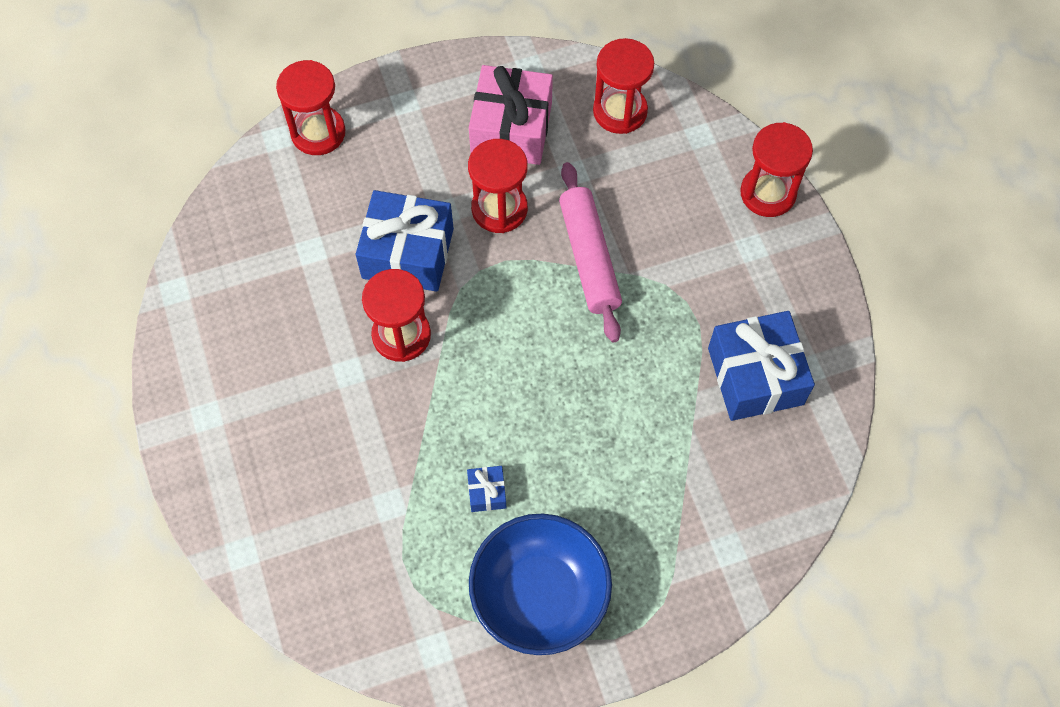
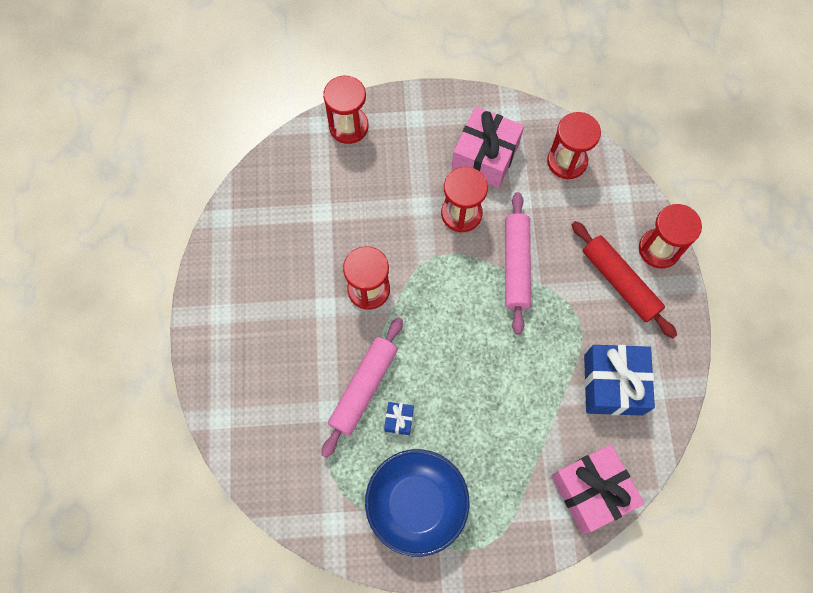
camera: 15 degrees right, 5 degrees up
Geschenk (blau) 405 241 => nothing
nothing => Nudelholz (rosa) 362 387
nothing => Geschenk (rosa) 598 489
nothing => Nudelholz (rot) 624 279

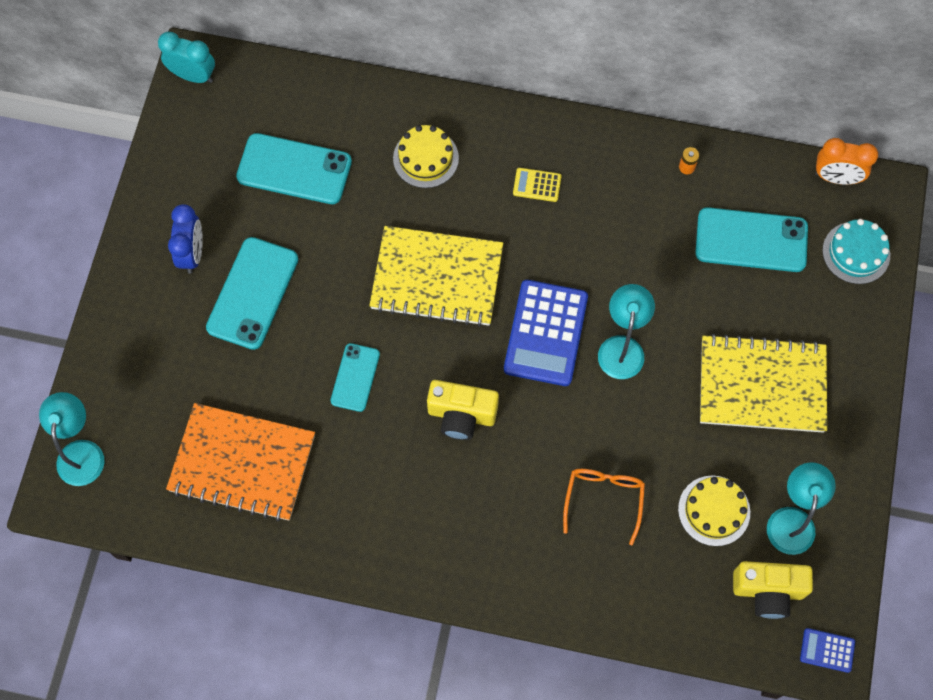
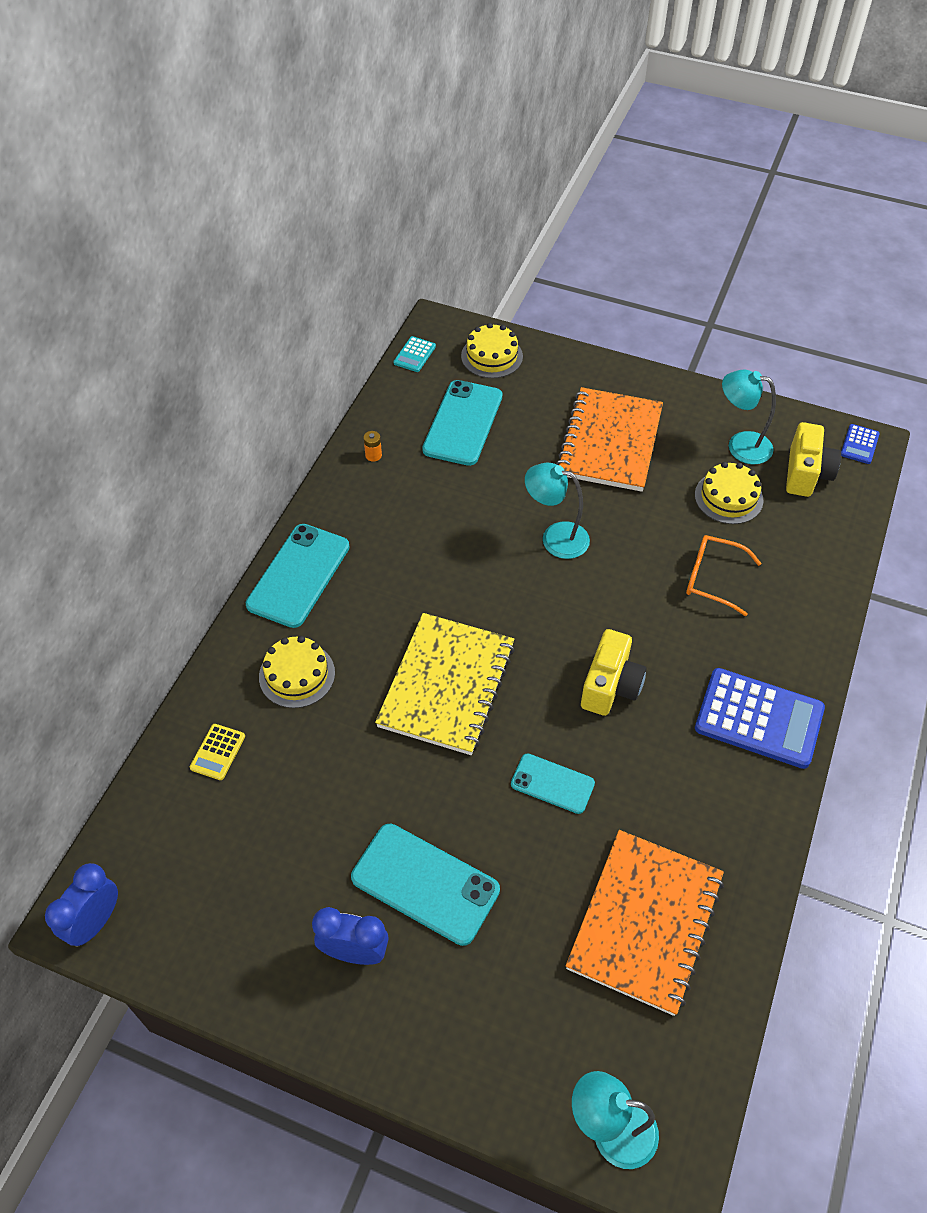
camera: 80 degrees left, 15 degrees down
Wecker (türkis) 186 57 => Wecker (blau) 81 905
Handy (türkis) 294 168 => Handy (türkis) 298 576, shifted
Taschenrechner (blau) 546 333 => Taschenrechner (blau) 760 718, shifted
Taschenrechner (gelb) 537 185 => Taschenrechner (gelb) 217 752, shifted
Notizbuch (gelb) 763 383 => Notizbuch (orange) 609 439
Wecker (orange) 846 161 => Taschenrechner (türkis) 414 354
Kuchen (türkis) 856 251 => Kuchen (gelb) 492 350

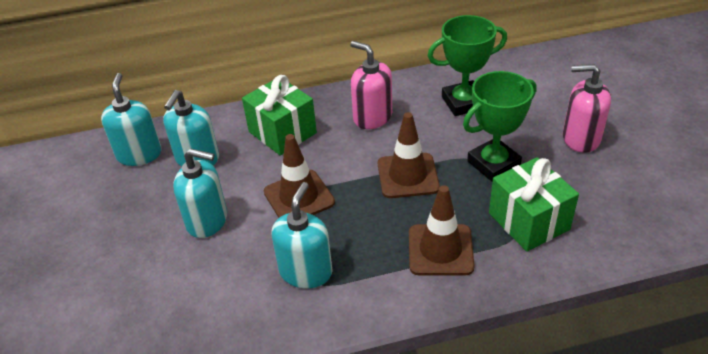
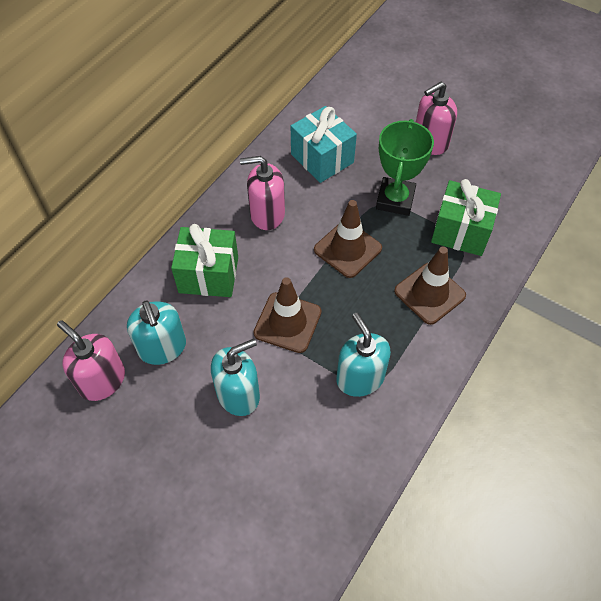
camera: 45 degrees left, 15 degrees up
Seifenspender (türkis) 131 119 => Seifenspender (rosa) 91 360
Pokal (grün) 467 65 => Geschenk (türkis) 324 144

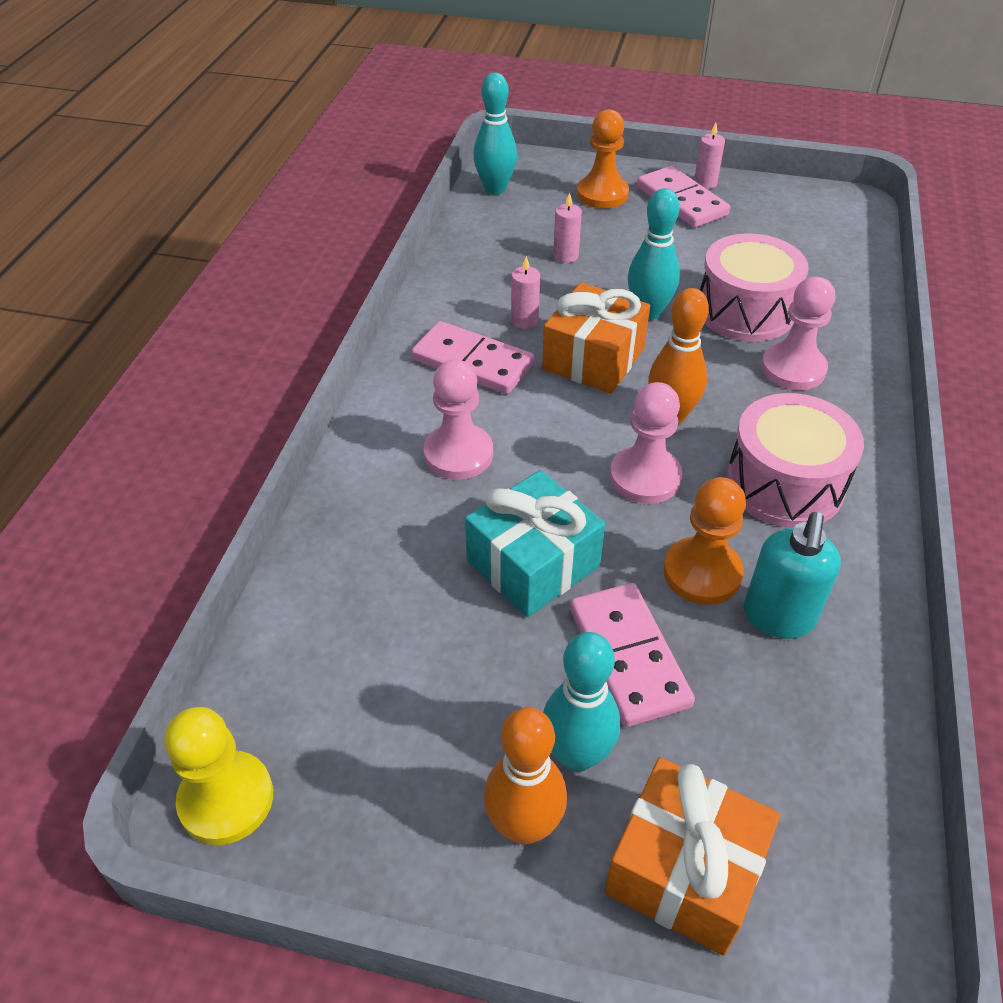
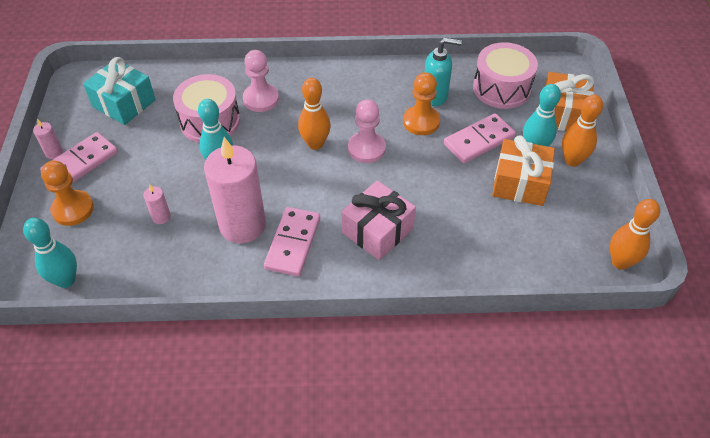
camera: 105 degrees left, 5 degrees up
Bauer (gelb) 219 776 => Bowlingkegel (orange) 635 234
Bauer (rosa) 458 419 => Geschenk (rosa) 378 220
Geschenk (türkis) 535 543 => Geschenk (türkis) 119 91, shifted
Kerze (rosa) 525 292 => Kerze (rosa) 235 190, x2.47
Geschenk (orange) 596 338 => Geschenk (orange) 523 170, shifted
Trommel (rosa) 795 460 => Trommel (rosa) 505 75, shifted

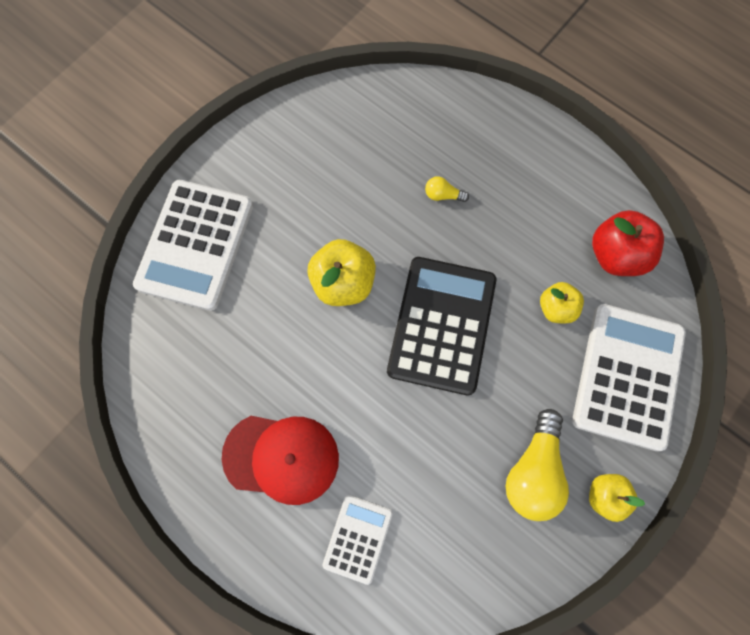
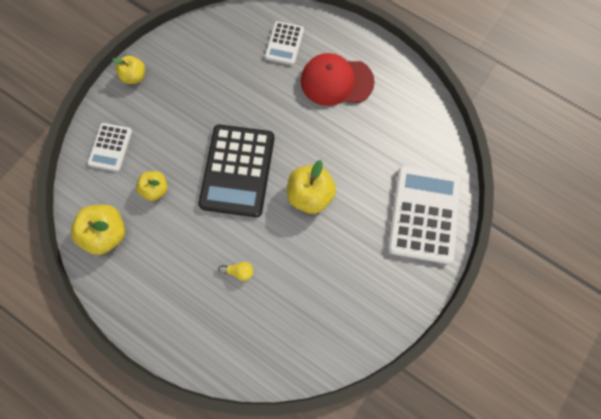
camera: 175 degrees right, 0 degrees up
Glühbirne (gelb) 537 465 => nothing
Taschenrechner (weiß) 629 377 => Taschenrechner (weiß) 109 147, x0.53
Apfel (rot) 628 243 => Apfel (gelb) 98 229

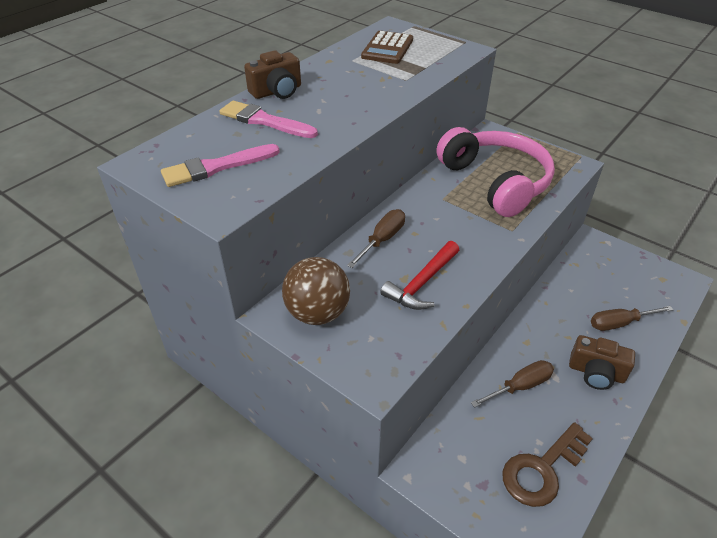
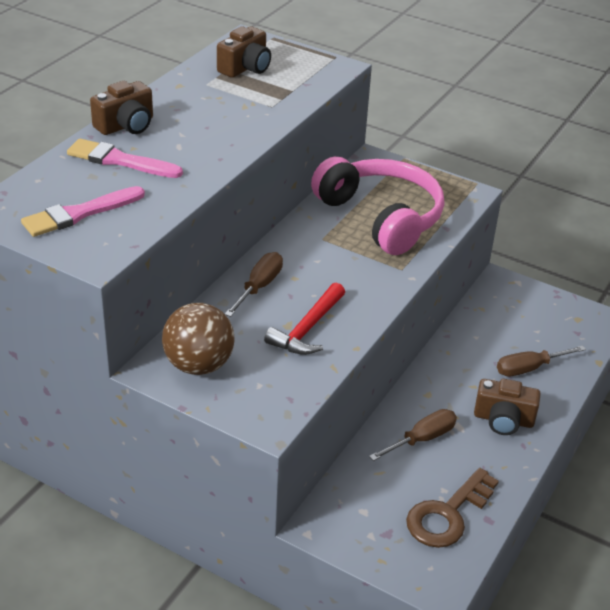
camera: 10 degrees left, 5 degrees down
Taschenrechner (braun) 387 47 => Kamera (braun) 244 52

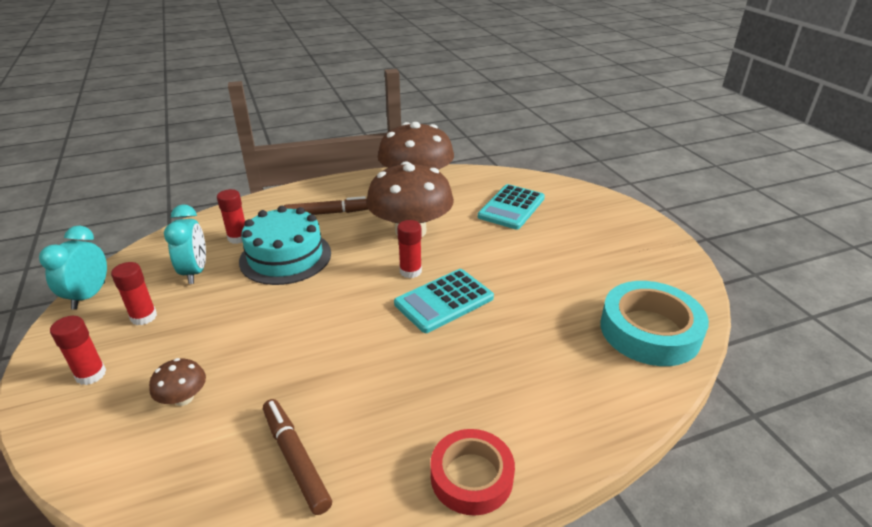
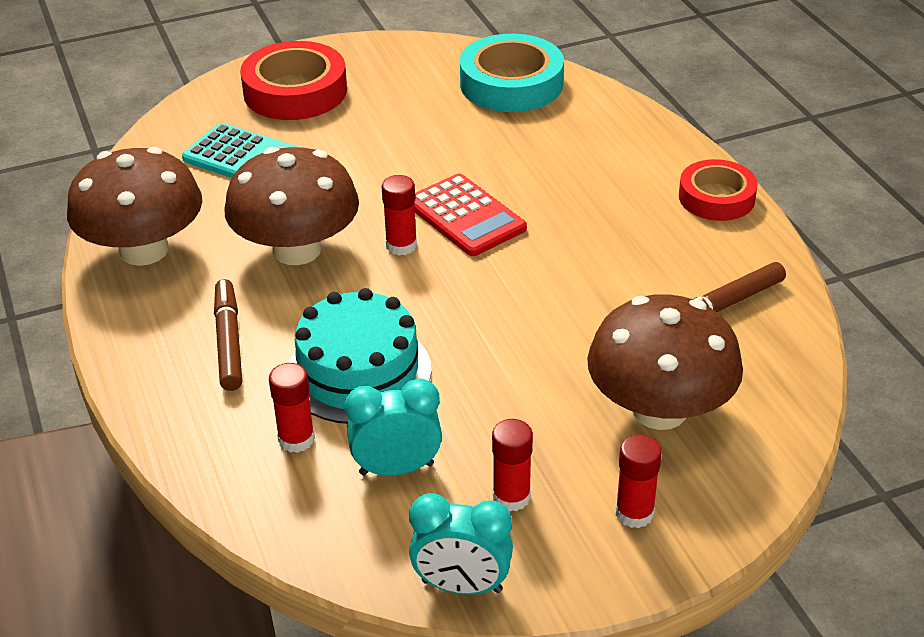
camera: 90 degrees left, 5 degrees up
Pilz (braun) 177 382 => Pilz (braun) 665 362, x2.31
Taschenrechner (türkis) 444 301 => Taschenrechner (rot) 470 215
nothing => Klebeband (rot) 293 80

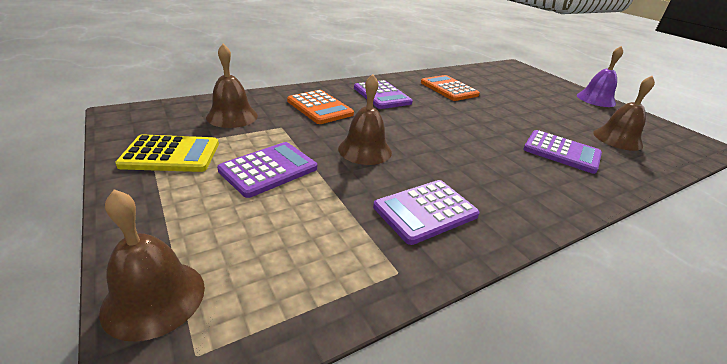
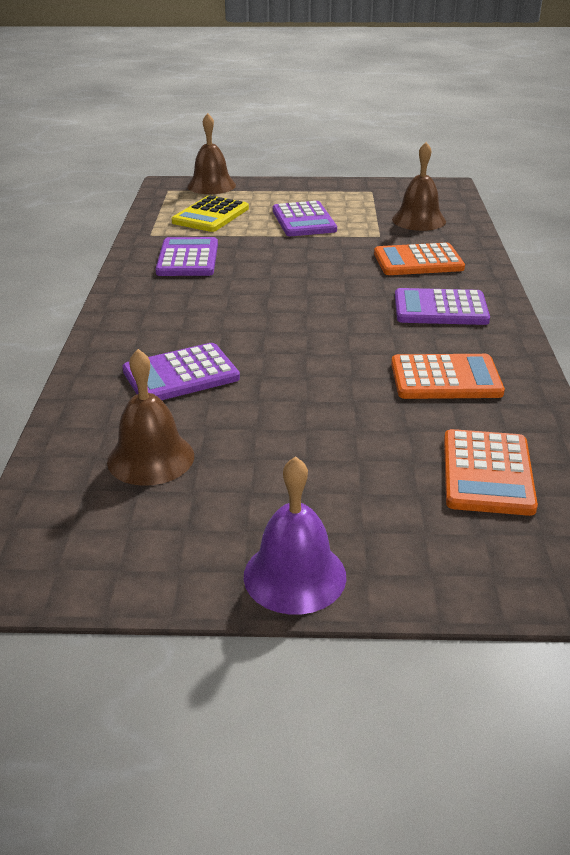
camera: 125 degrees right, 0 degrees up
Taschenrechner (gelb) 167 153 => Taschenrechner (gelb) 210 213, shifted
Glocke (braun) 365 119 => nothing
nothing => Taschenrechner (orange) 491 472

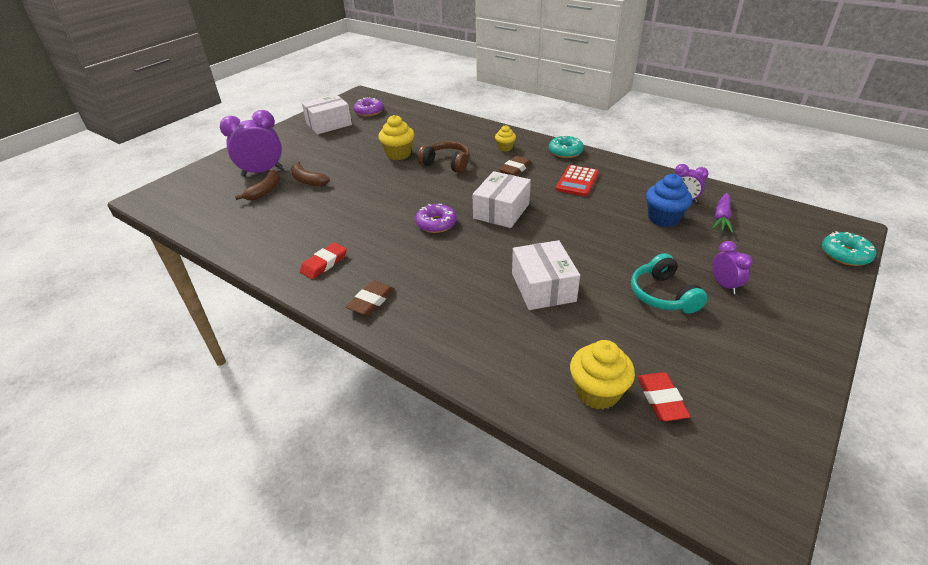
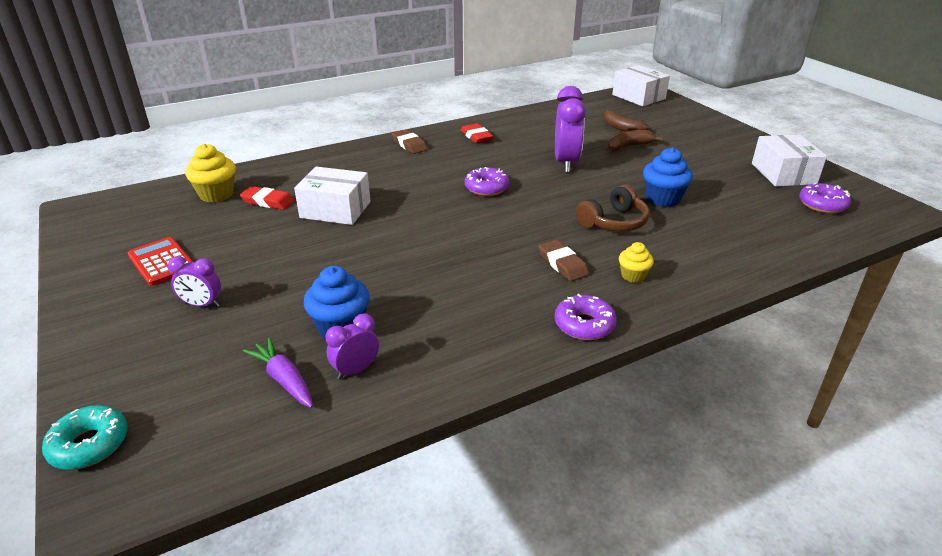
camera: 115 degrees right, 5 degrees down
Wecker (lila) 251 143 => Wecker (lila) 570 129, shifted
Muffin (gelb) 396 137 => Muffin (blau) 668 177
Schachtel (weiß) 502 199 => Schachtel (weiß) 641 85, shifted
Donut (türkis) 566 146 => Donut (lila) 586 317
Taschenrechner (rot) 577 180 => Taschenrechner (rot) 160 261, shifted
Kopfhörer (türkis) 669 283 => nothing
Radiergummi (rot) 664 396 => Radiergummi (rot) 267 198, shifted

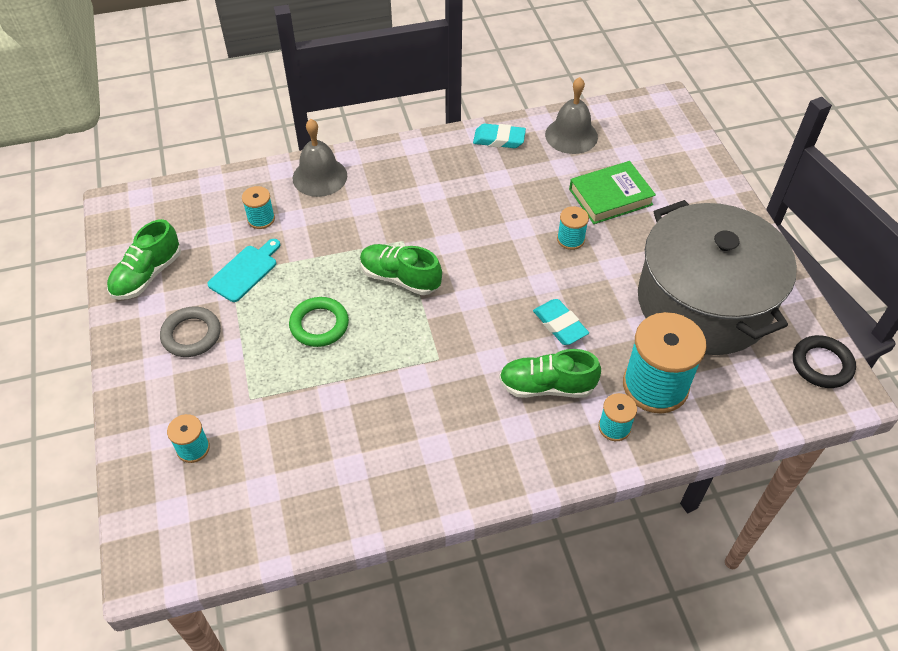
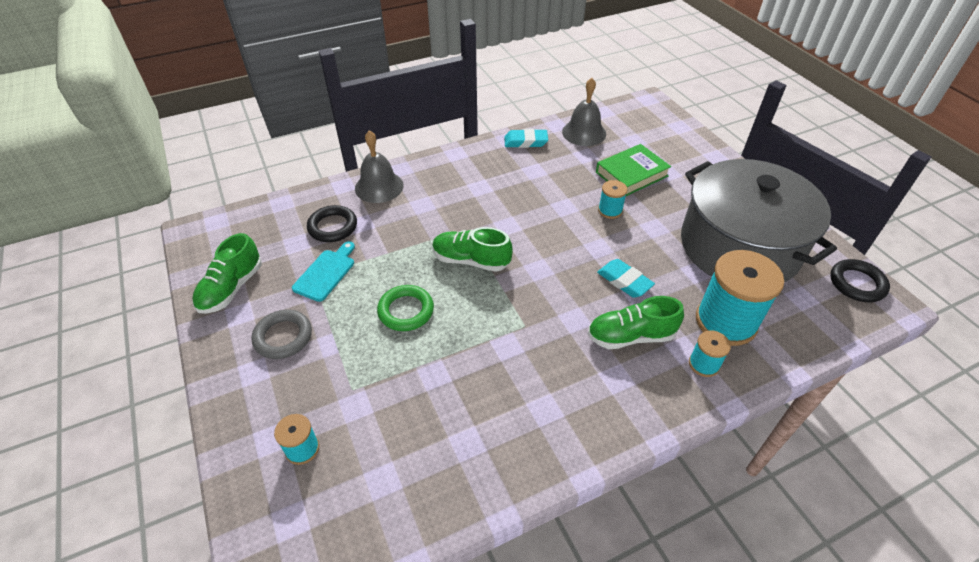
camera: 10 degrees left, 5 degrees down
Garnrolle (türkis) 258 207 => Ring (schwarz) 332 223

